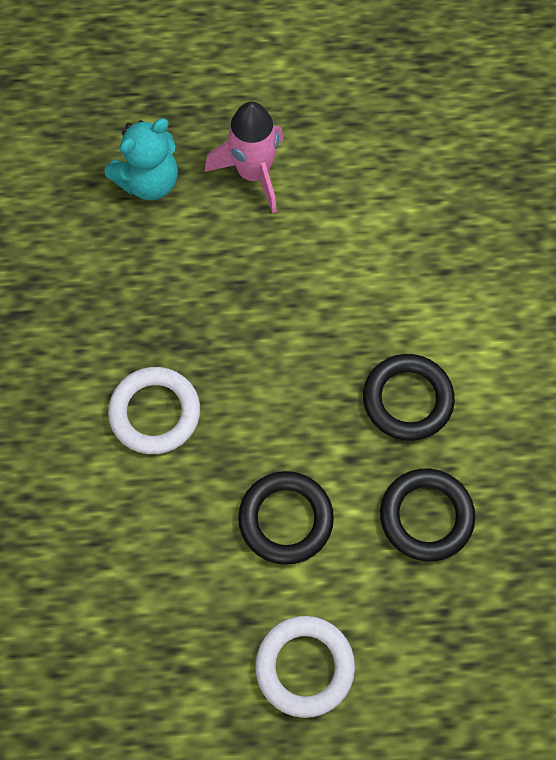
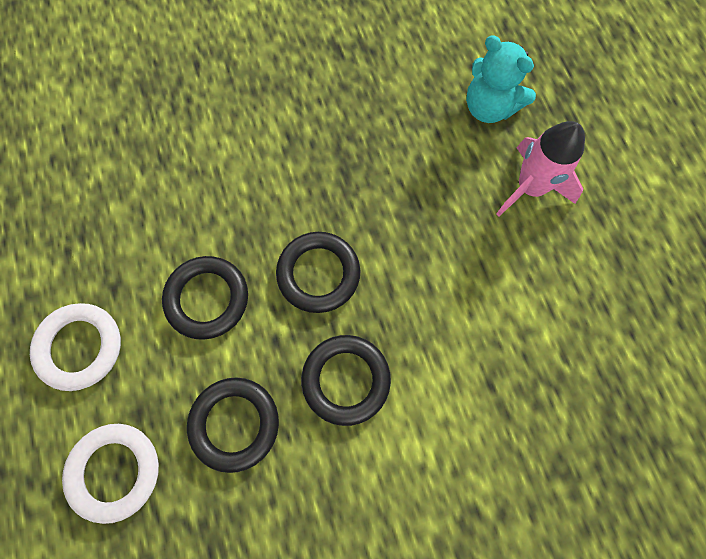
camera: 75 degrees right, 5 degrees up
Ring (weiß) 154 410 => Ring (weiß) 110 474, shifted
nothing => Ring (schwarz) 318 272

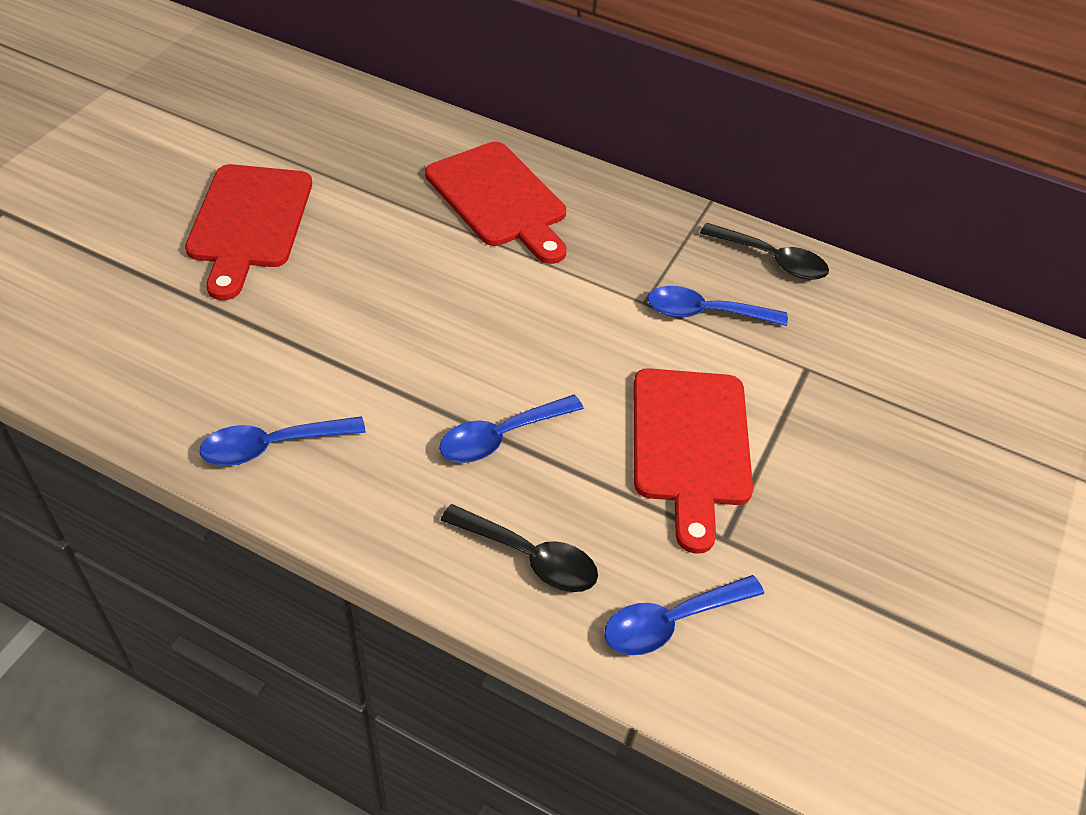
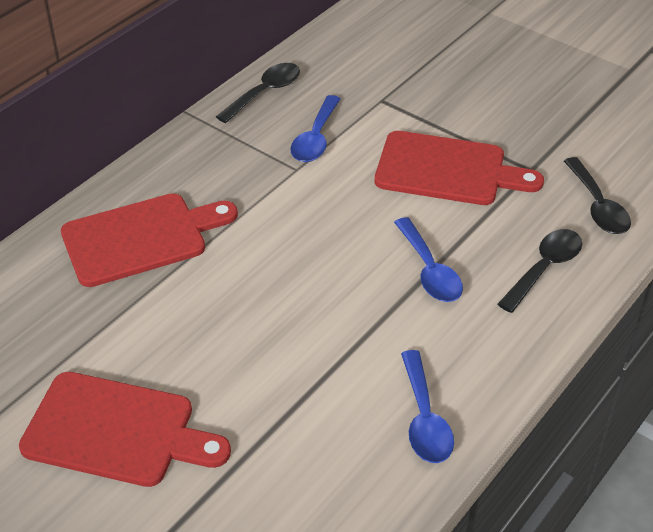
camera: 75 degrees left, 5 degrees down
Löffel (blau) 684 615 => Löffel (schwarz) 597 195

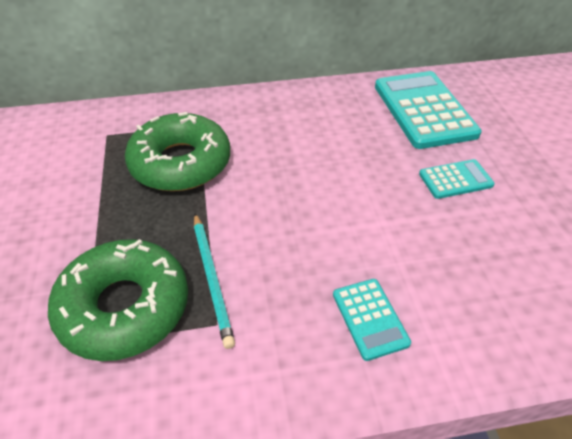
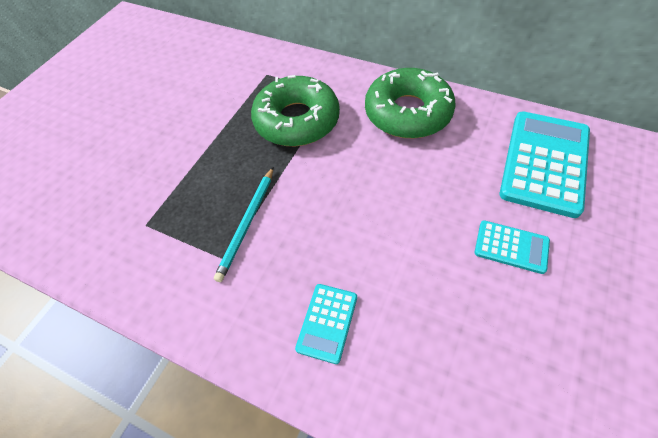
camera: 40 degrees right, 10 degrees up
Donut (grün) 118 300 => Donut (grün) 410 103, shifted

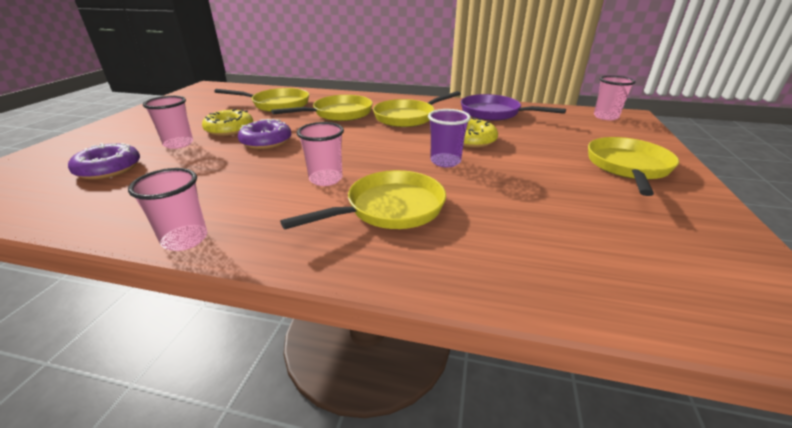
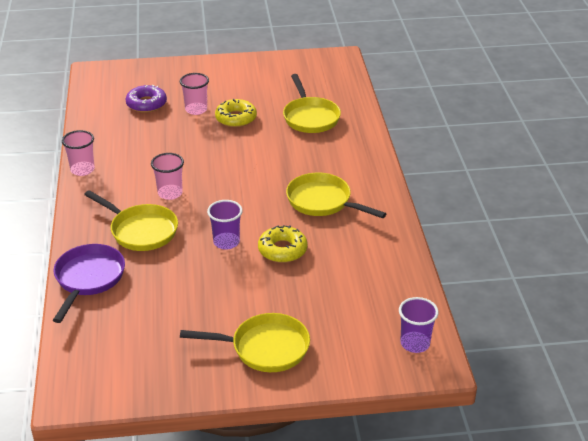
camera: 70 degrees right, 5 degrees up
Donut (lila) 265 134 => nothing
Pfanne (gelb) 322 108 => nothing
Pfanne (lila) 513 107 => Pfanne (lila) 89 283, shifted
Becher (rosa) 615 98 => Becher (lila) 419 325

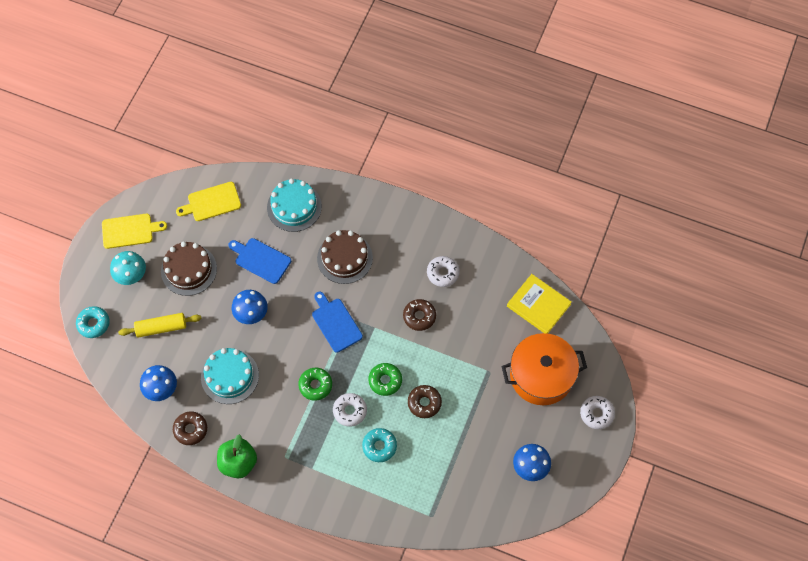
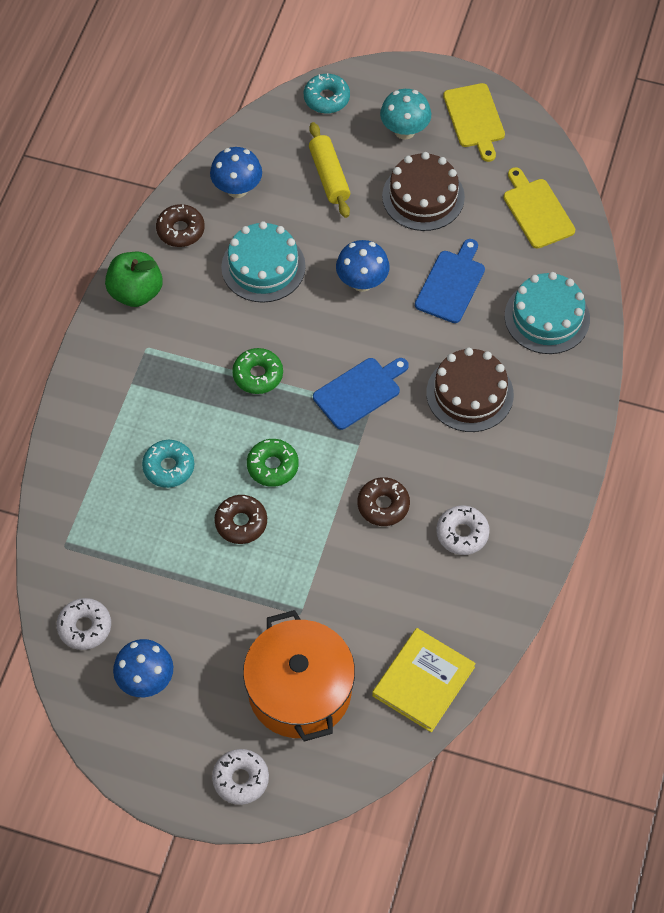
camera: 85 degrees right, 5 degrees down
Donut (weiß) 350 410 => Donut (weiß) 84 624, shifted

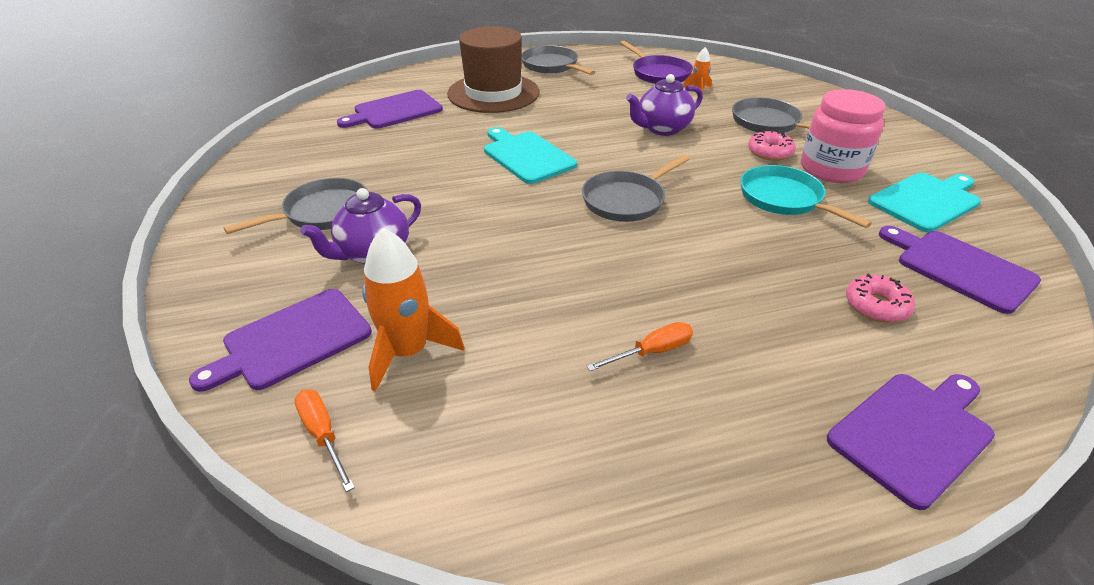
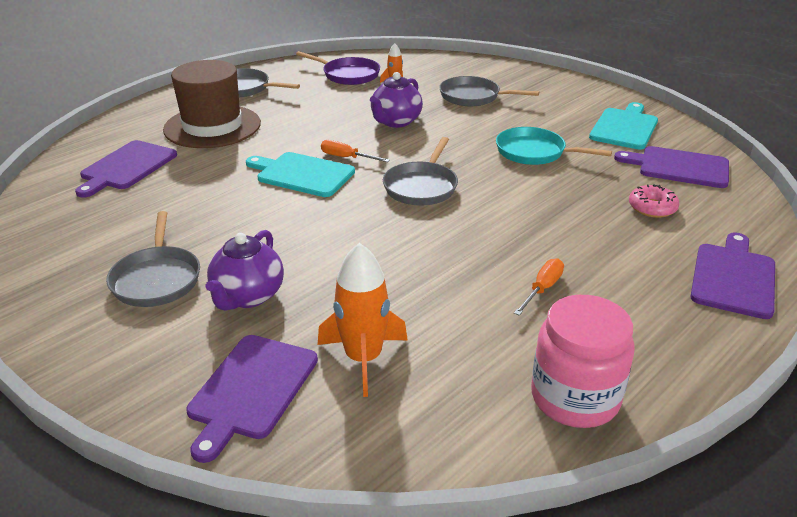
camera: 30 degrees left, 5 degrees down
Pfanne (grau) 296 206 => Pfanne (grau) 153 259, 150 degrees clockwise
Schraubenzieher (orange) 324 440 => Schraubenzieher (orange) 355 151, shifted
Donut (rosa) 772 146 => nothing
Einmachglas (rosa) 843 136 => Einmachglas (rosa) 583 361, shifted

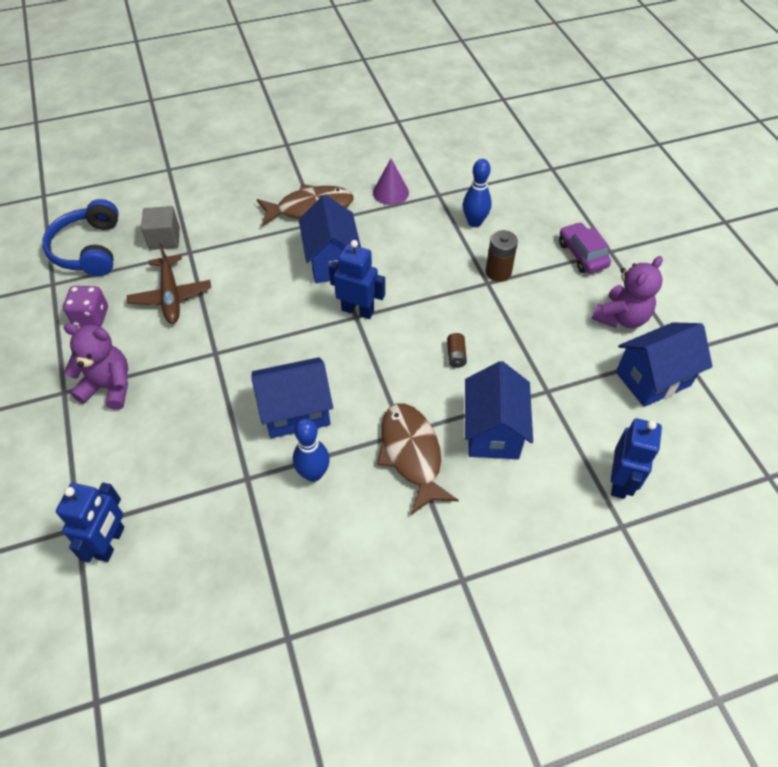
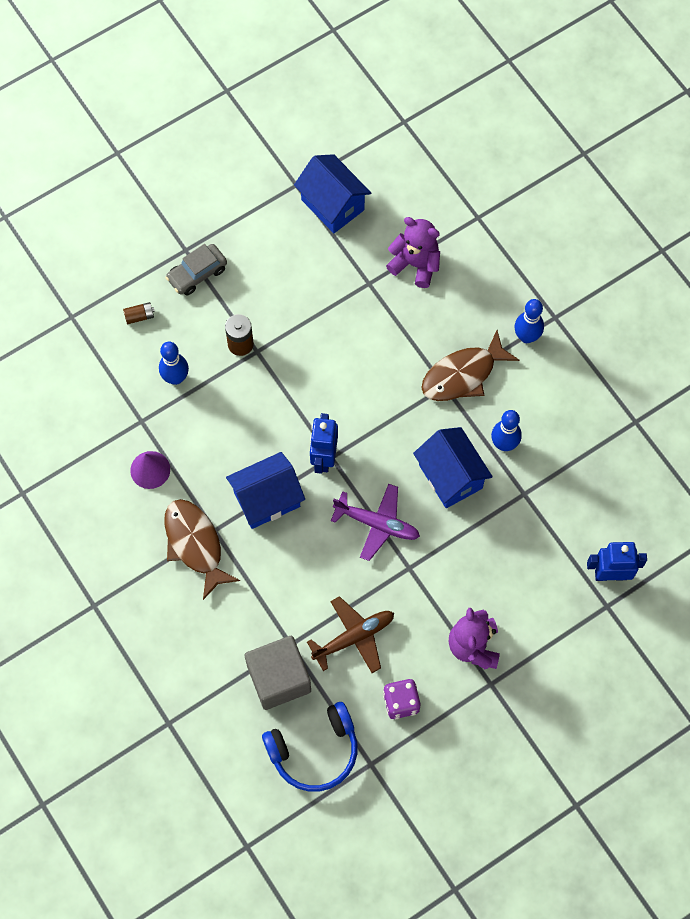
camera: 105 degrees left, 15 degrees up
Kubus (grau) 160 228 => Kubus (grau) 277 673, x1.58
Batterie (braun) 457 350 => Batterie (braun) 139 313, shifted
Haus (blau) 499 410 => nothing
Auto (lila) 585 247 => Auto (grau) 196 270
Teddybär (lila) 627 292 => Teddybär (lila) 413 252, shifted
Roboter (blau) 636 458 => nothing
nothing => Flugzeug (lila) 375 522
nothing => Bowlingkegel (blau) 529 321

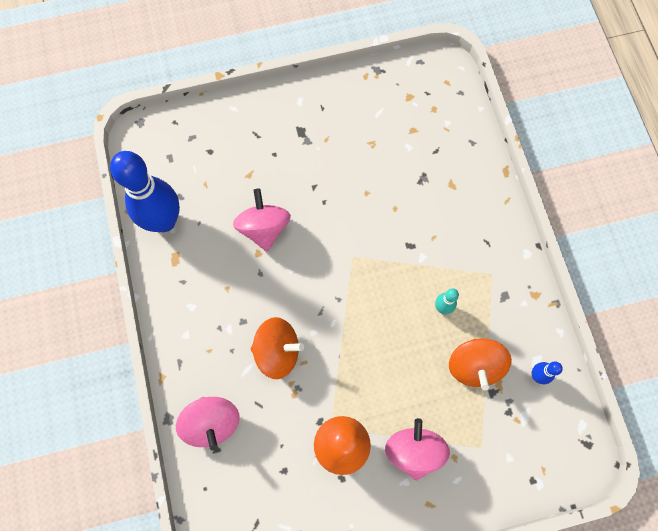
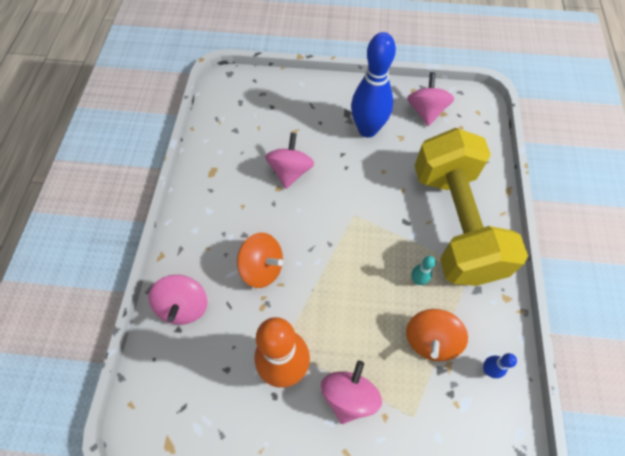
camera: 20 degrees right, 10 degrees down
Bowlingkegel (blau) 145 191 => Bowlingkegel (blau) 373 85, shifted
nothing => Kreisel (rosa) 430 99
nothing => Hantel (gelb) 471 207

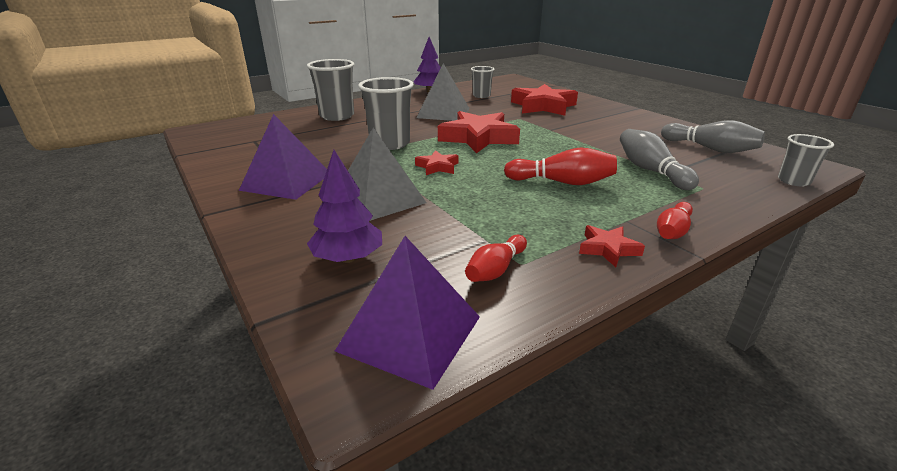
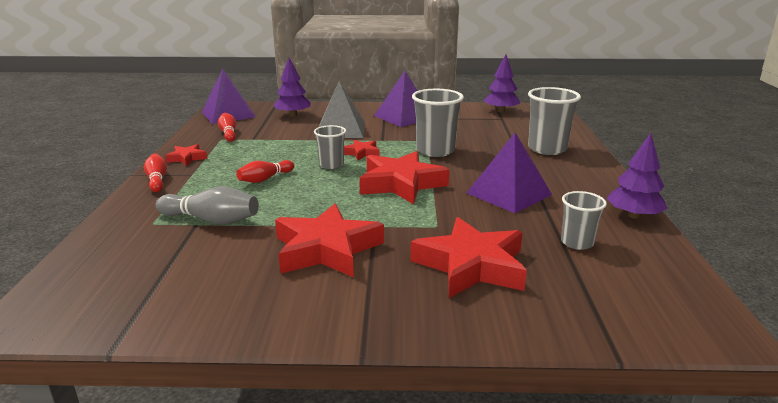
camera: 125 degrees right, 5 degrees down
Pyramide (grau) 443 92 => Pyramide (lila) 509 172
Bowlingkegel (rot) 560 166 => Bowlingkegel (rot) 265 171, x0.66
Bowlingkegel (grau) 713 136 => nothing
Becher (grau) 806 160 => Becher (grau) 330 147, shifted
nothing => Stern (rot) 329 241
nothing => Baum (lila) 501 83

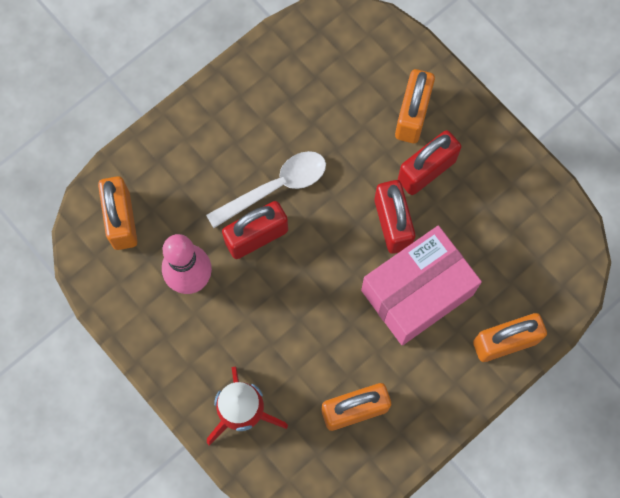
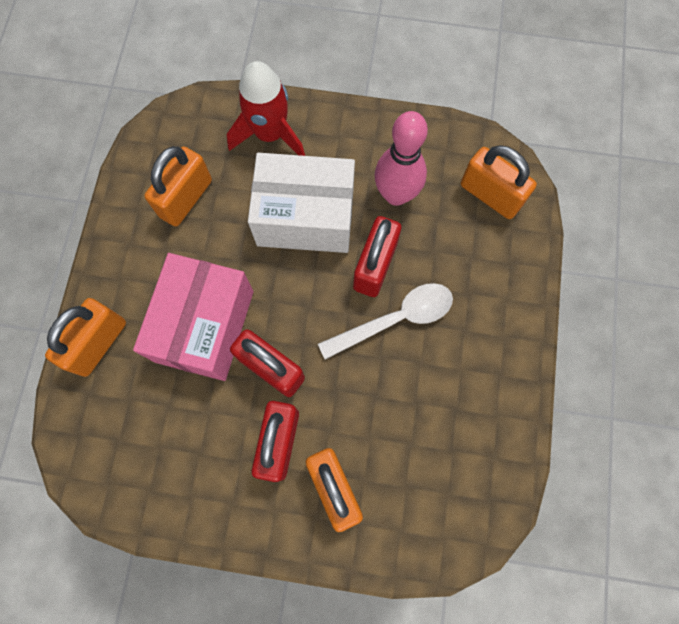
camera: 140 degrees right, 0 degrees up
Löffel (weiß) 266 189 => Löffel (weiß) 385 321, 135 degrees counterclockwise
nothing => Schachtel (weiß) 301 203

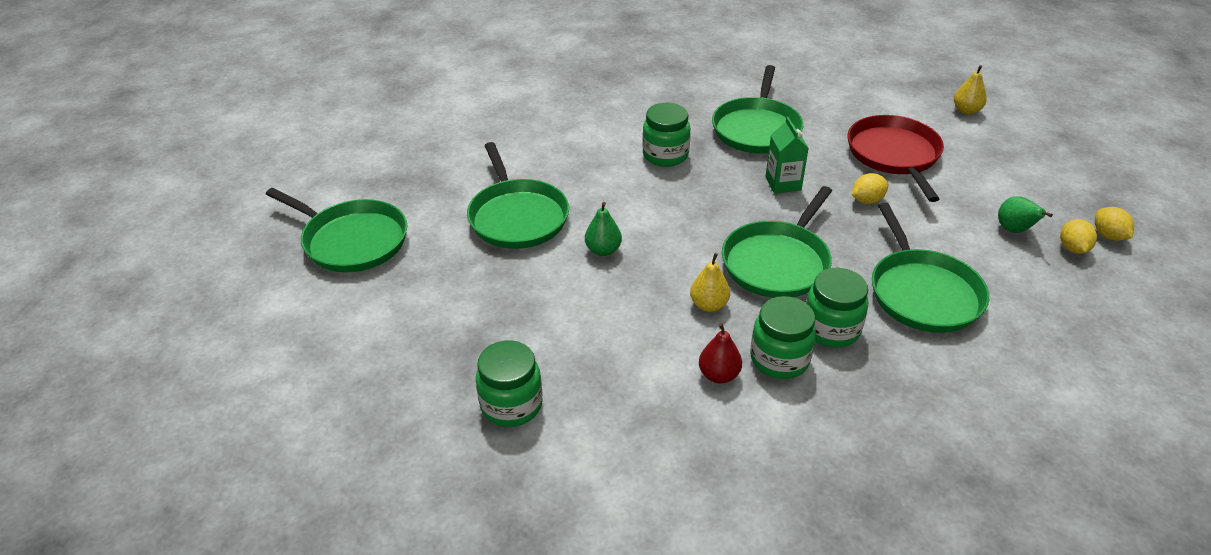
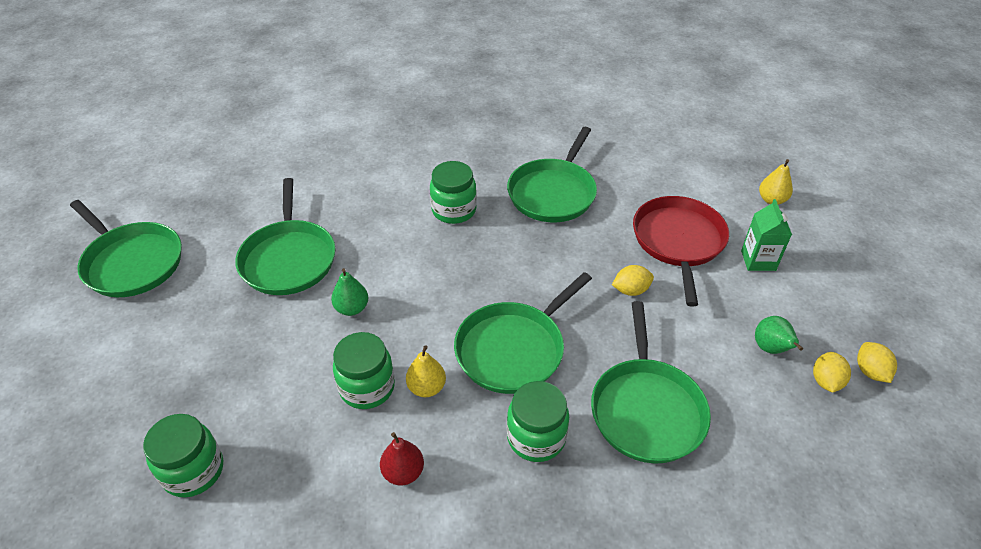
camera: 10 degrees right, 5 degrees up
Einmachglas (grün) 783 337 => Einmachglas (grün) 364 370, shifted
Getränkekarton (grün) 787 155 => Getränkekarton (grün) 766 235, shifted

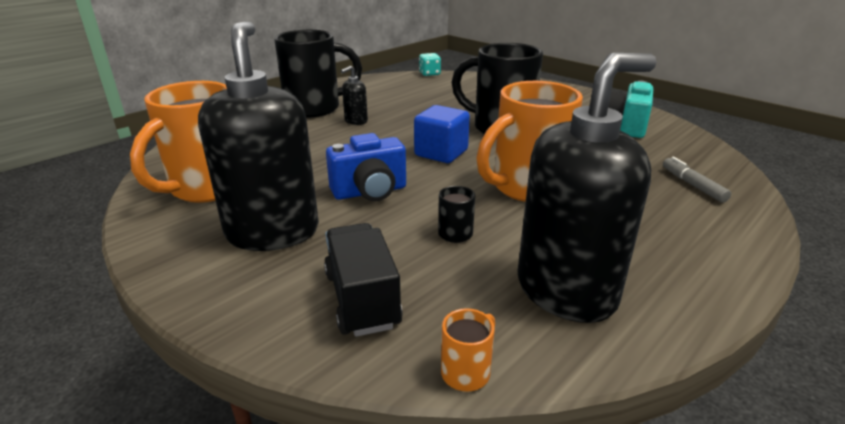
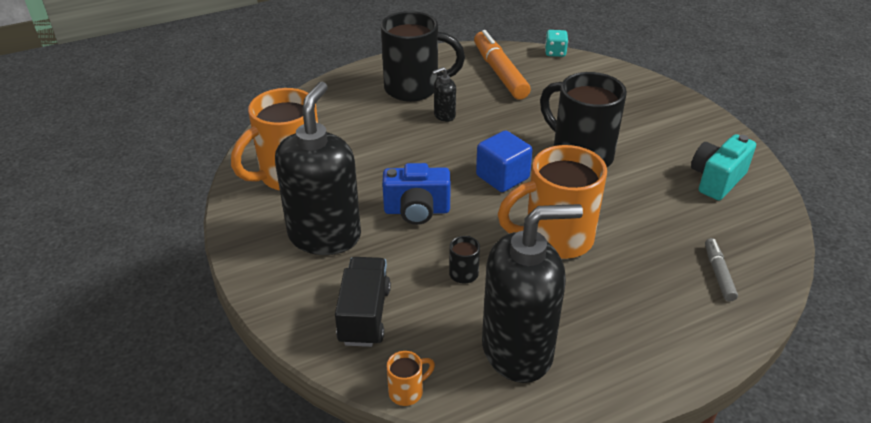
camera: 20 degrees right, 10 degrees up
nothing => Filzstift (orange) 502 65

